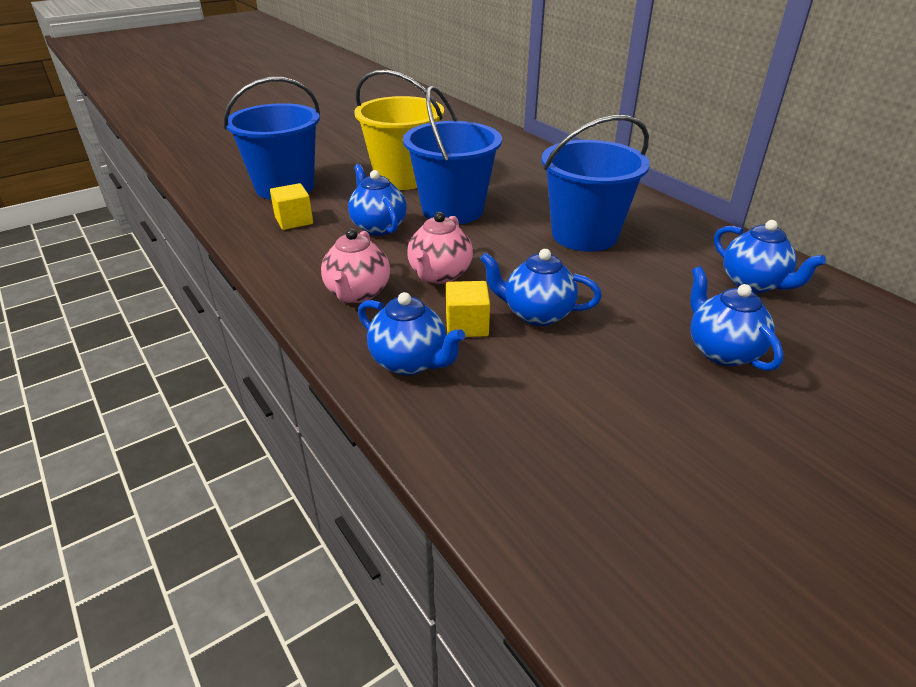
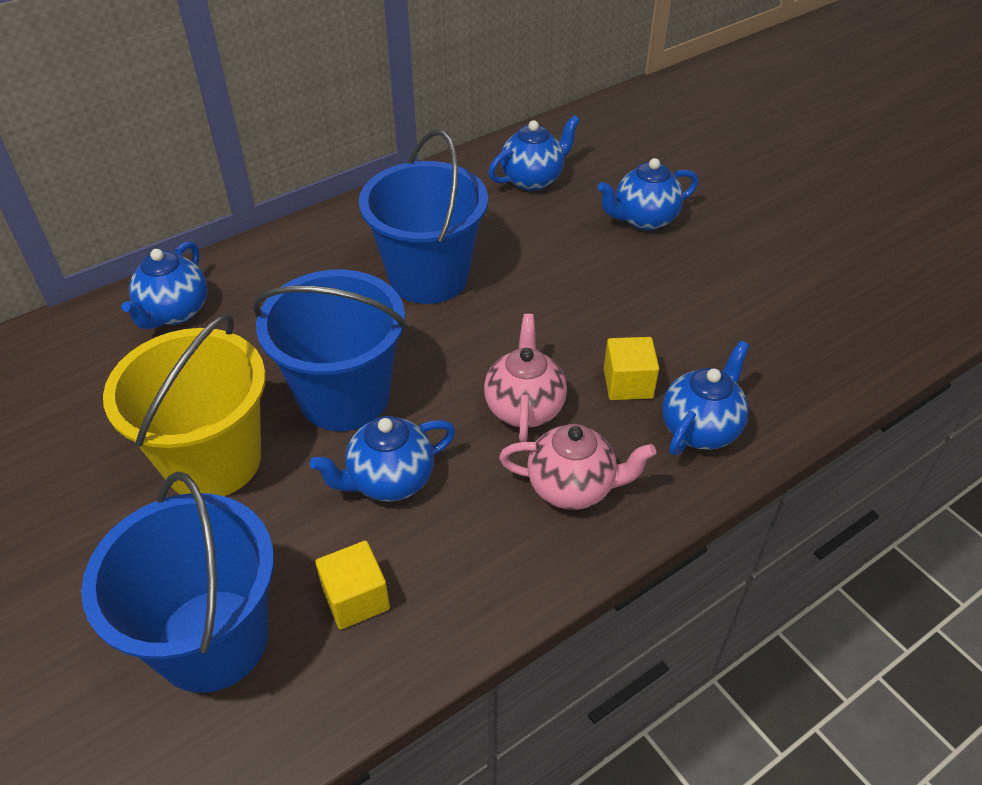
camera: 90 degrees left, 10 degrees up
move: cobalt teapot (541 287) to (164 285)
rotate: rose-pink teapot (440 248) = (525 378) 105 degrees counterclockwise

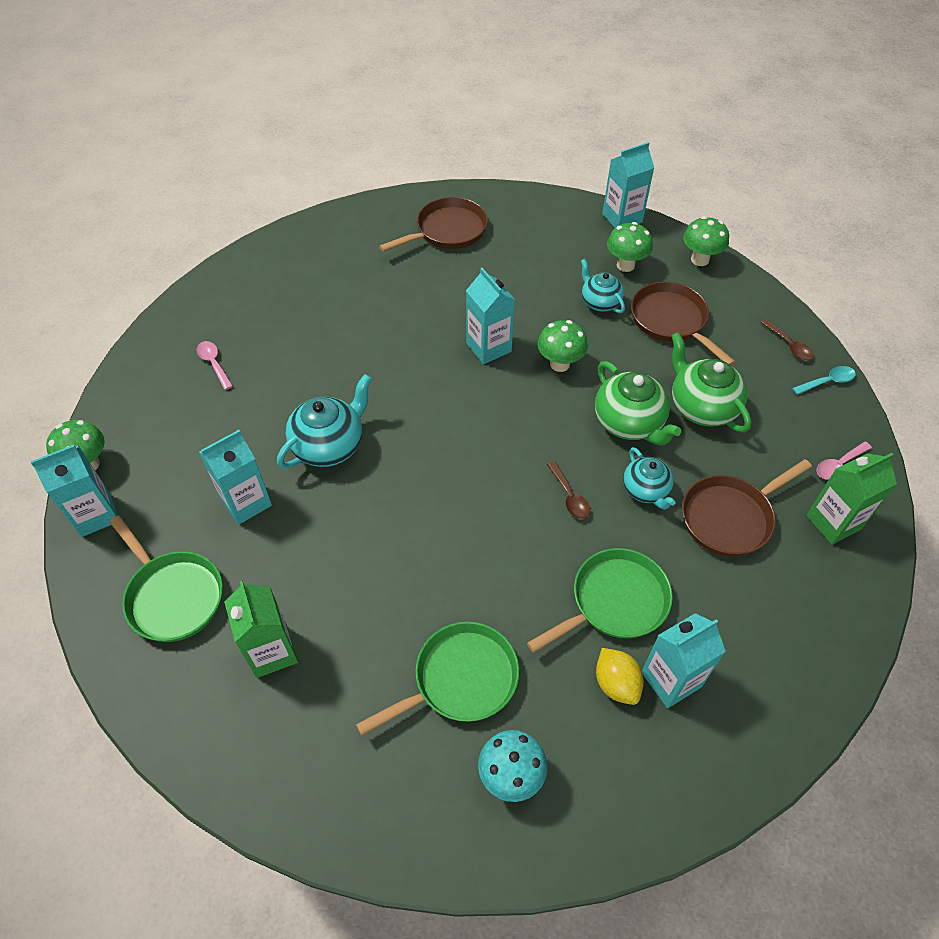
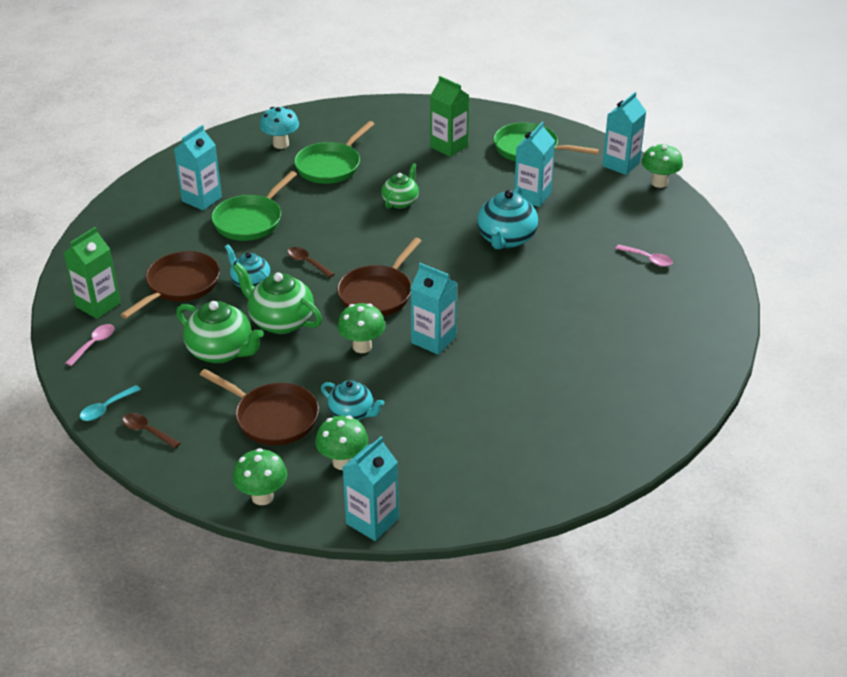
camera: 155 degrees right, 15 degrees down
delete: yellow toy lemon (620 676)
insert: green teapot (400 186)
move: russet frying pan (433 224) to (379 277)

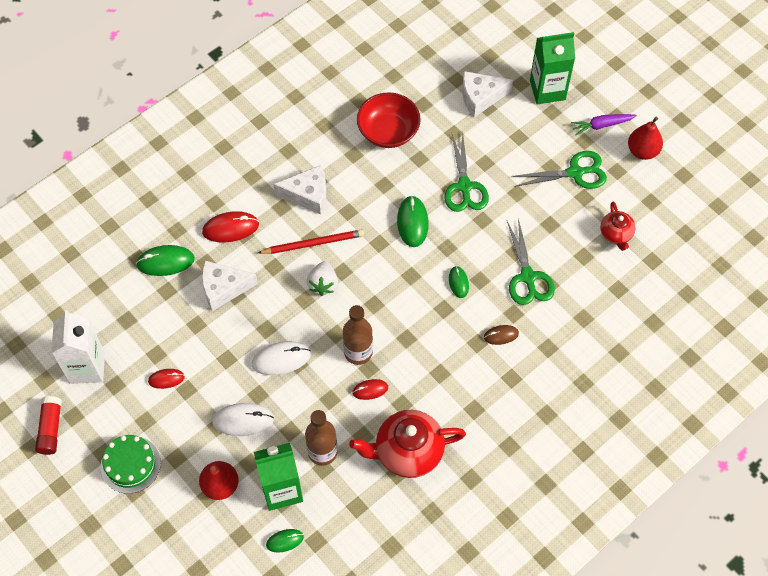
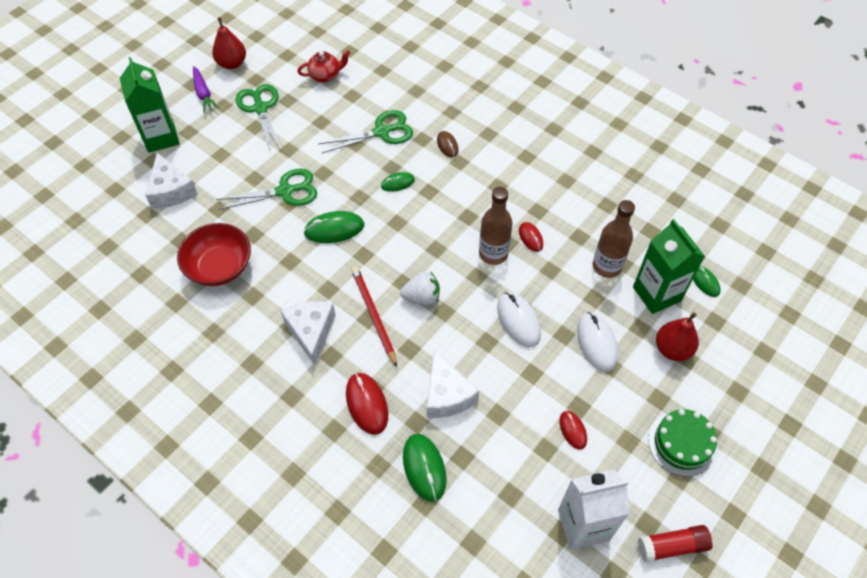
camera: 100 degrees left, 5 degrees down
delete: scarlet teapot (407 444)

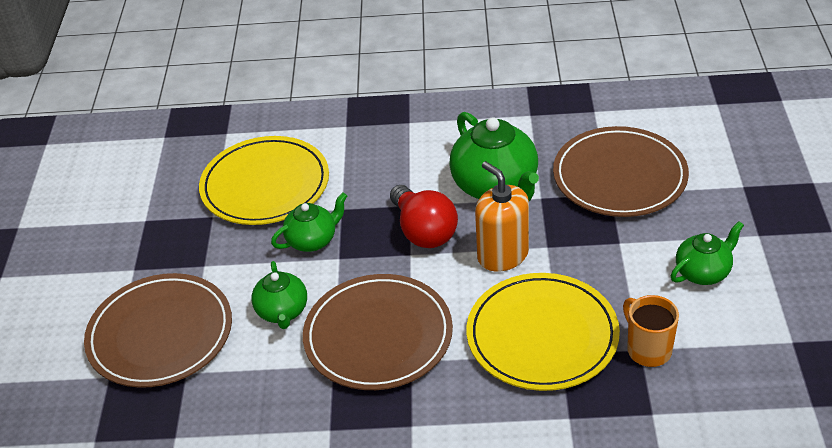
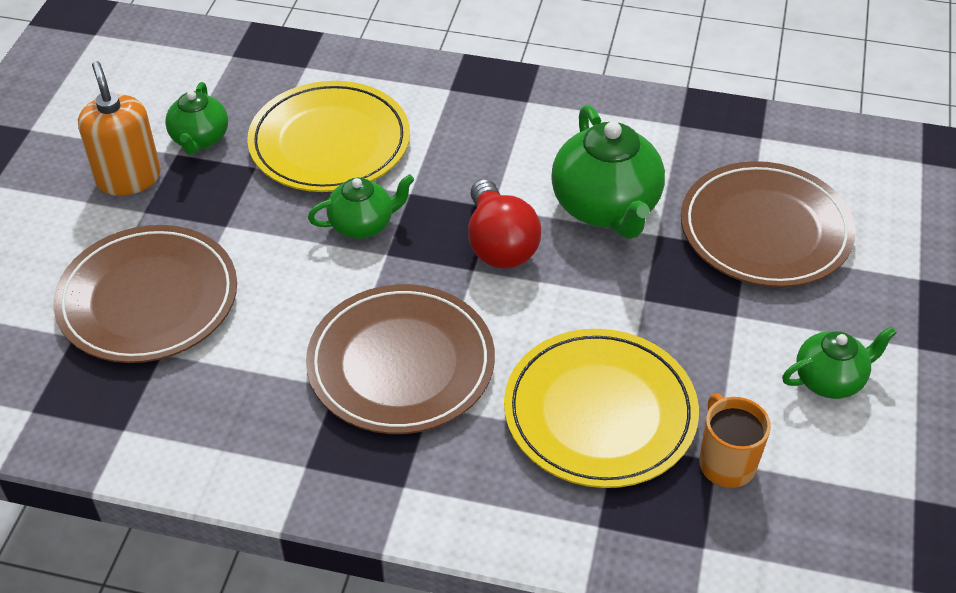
camera: 10 degrees right, 5 degrees up
move: orange-coloured pump bottle (502 216) to (119 128); green teapot (279 295) to (196 118)

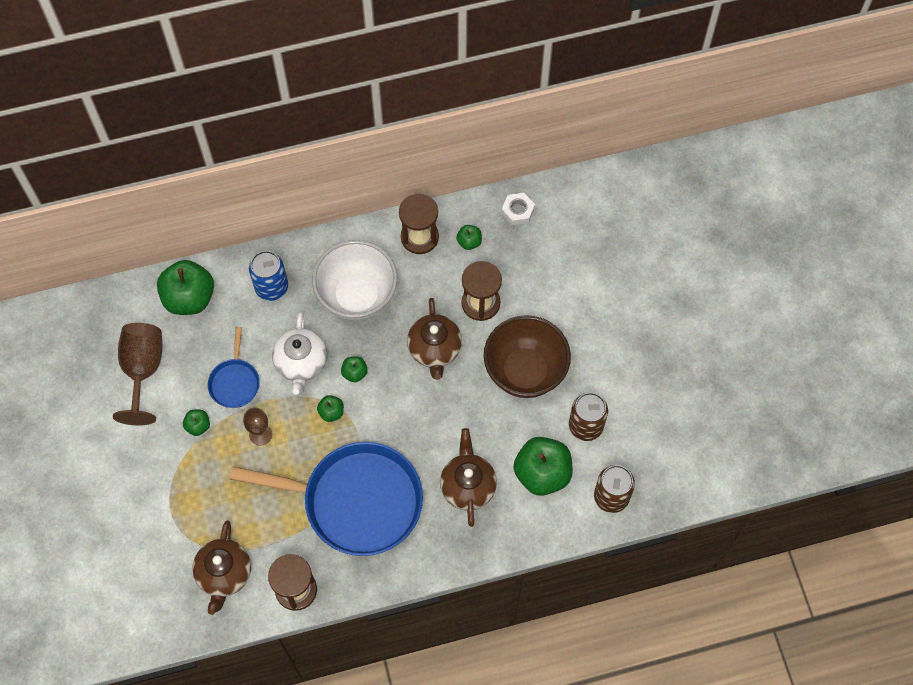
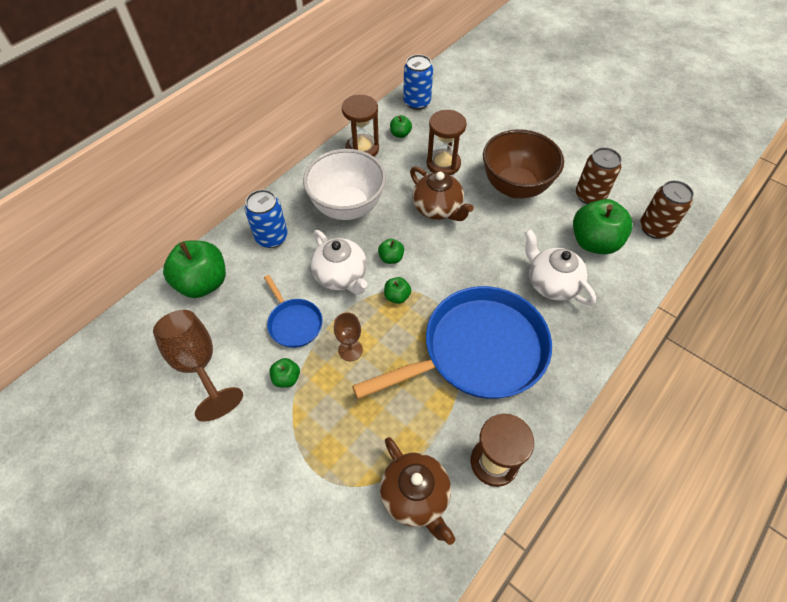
camera: 35 degrees left, 10 degrees down
replace: snow-white hexagon nut (518 209) to cobalt can (418 82)
recolor: russet teapot (468 477) to snow-white teapot (560 267)

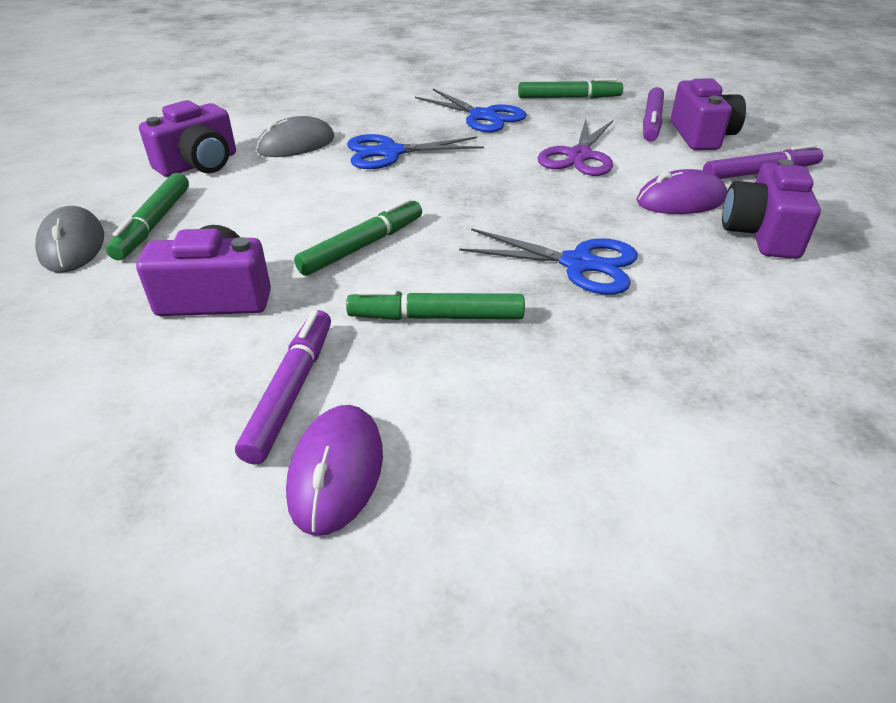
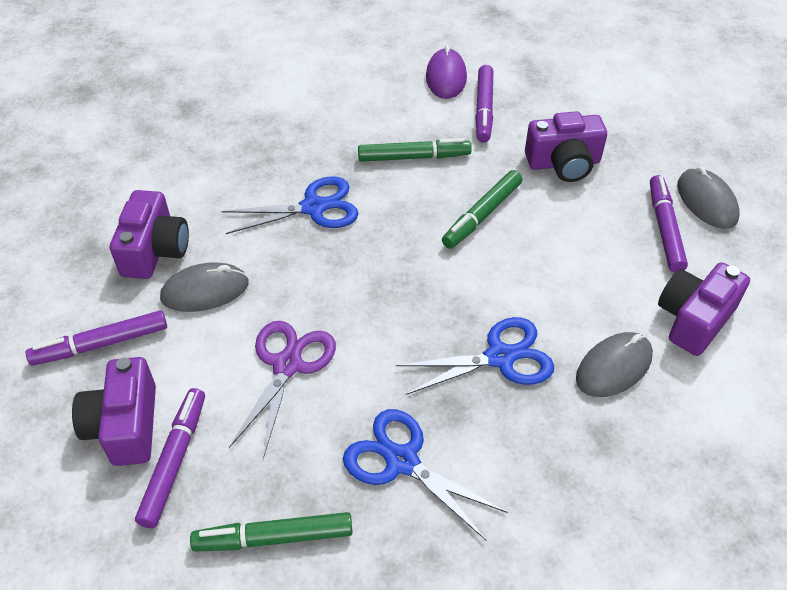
camera: 175 degrees right, 10 degrees up
recolor: royal purple PC mouse (681 191) to ash-grey PC mouse (204 287); green felt pen (147 216) to royal purple felt pen (669 224)
rotate: cobalt scissors (548 261) = (290 205) 150 degrees clockwise

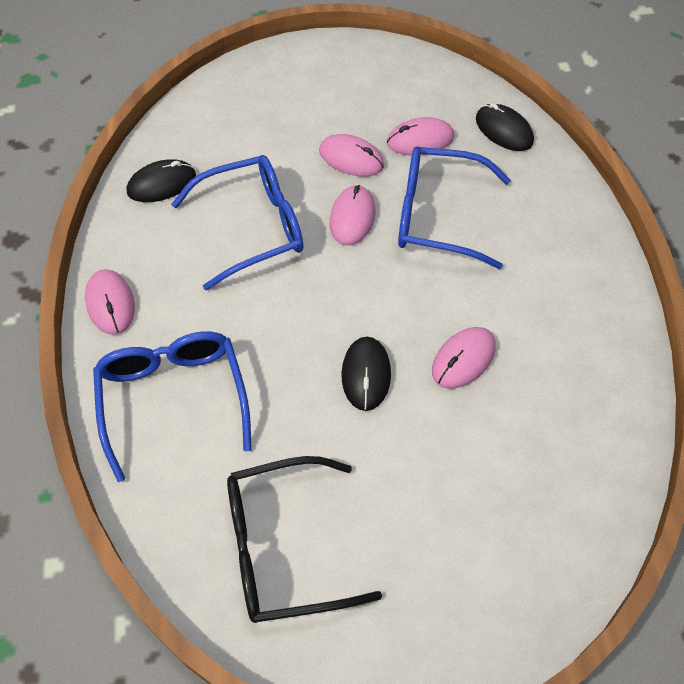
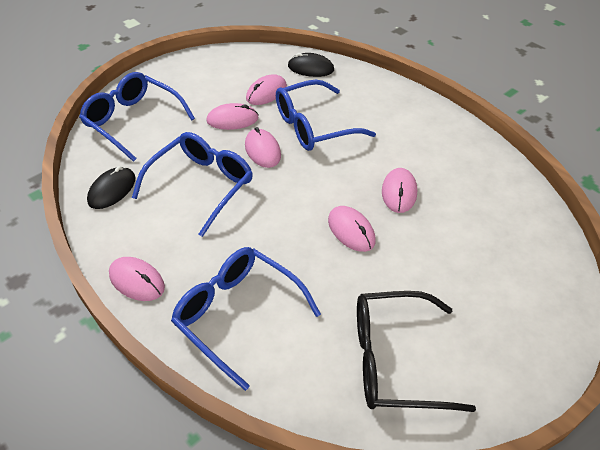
camera: 35 degrees left, 10 degrees down
insert: cobalt eyeglasses (137 117)
recolor: ebony PC mouse (366 374) to rose-pink PC mouse (352 229)
rotate: ebony eyeglasses (304 539) = (416 351) 45 degrees clockwise

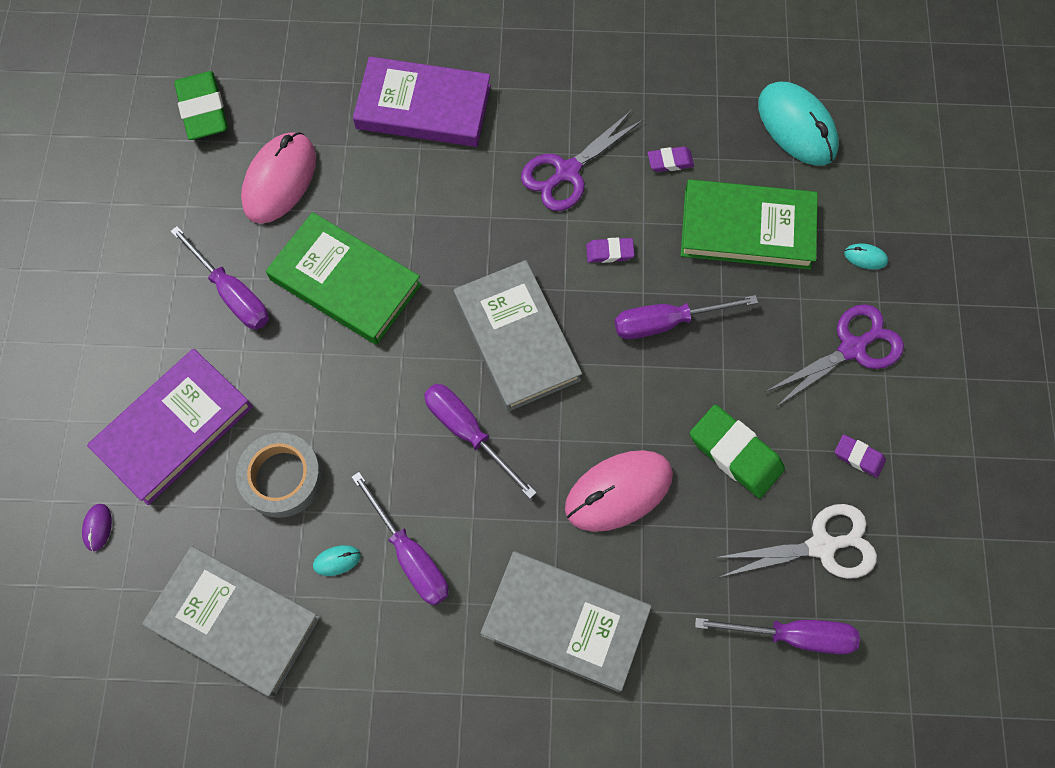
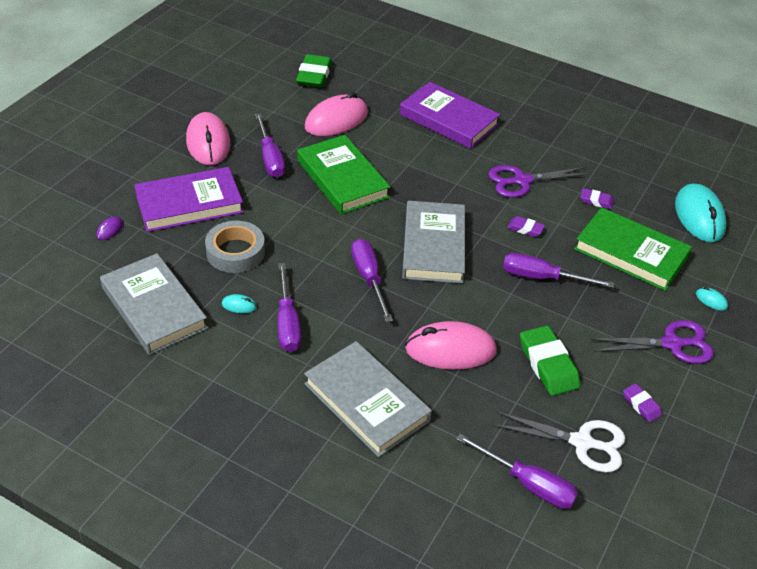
camera: 25 degrees right, 25 degrees down
insert: rose-pink PC mouse (208 138)

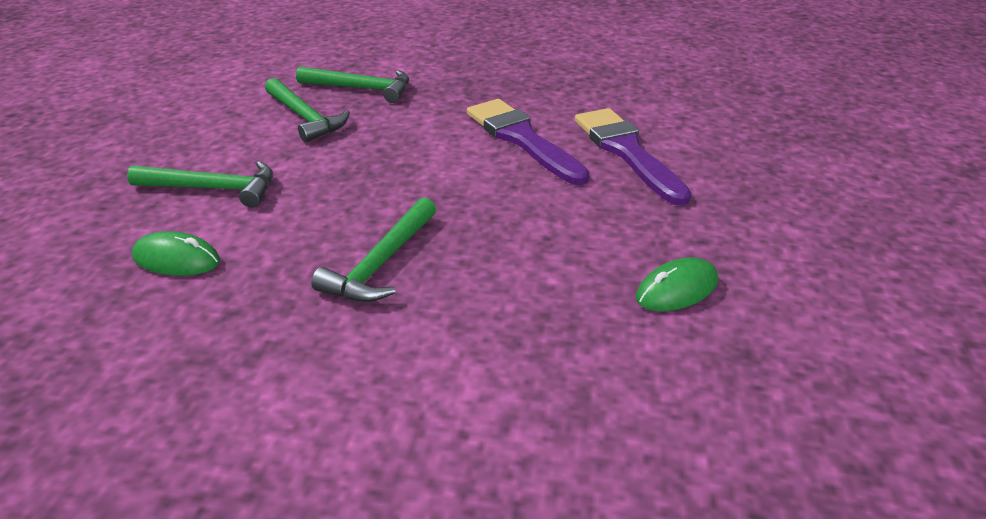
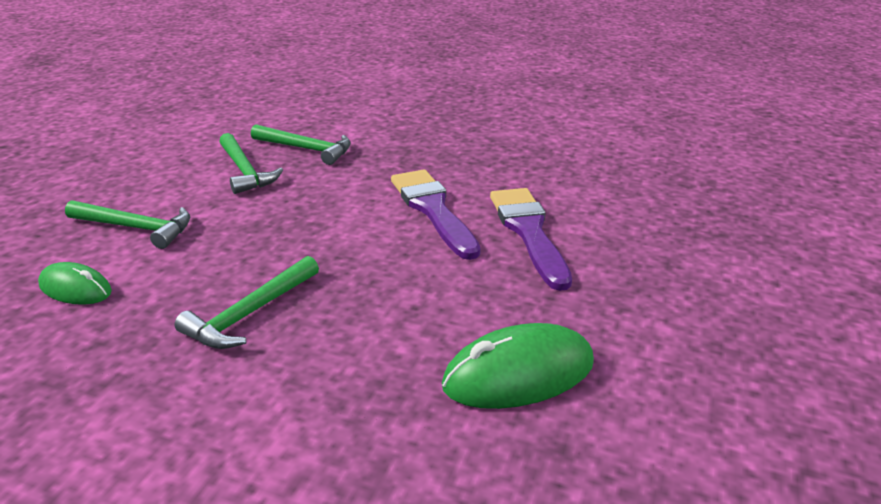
camera: 10 degrees right, 5 degrees down
resize: green PC mouse (677 284) = (518 366) x1.65

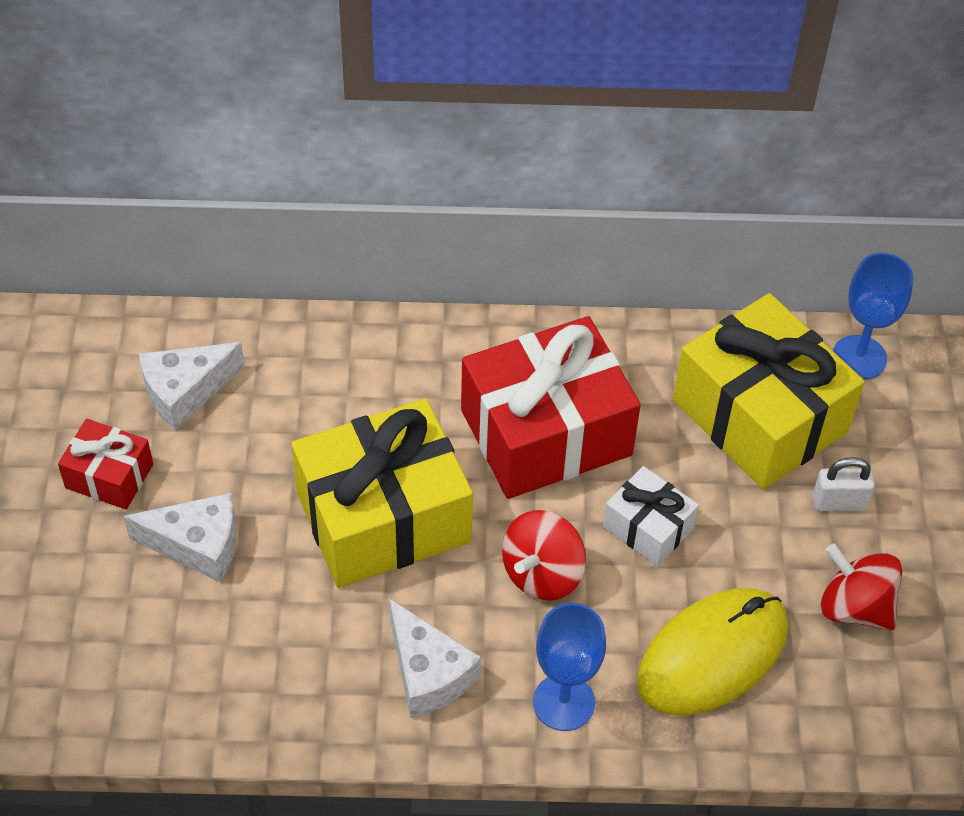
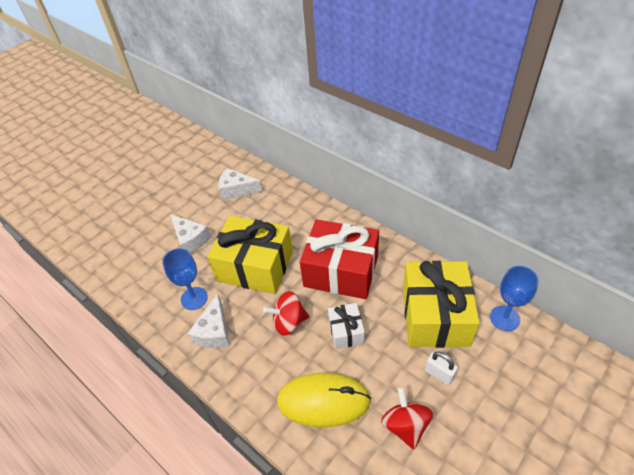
camera: 45 degrees right, 5 degrees down
delete: scarlet gift (105 464)
move: cobalt wine glass (569 667) to (185 279)

